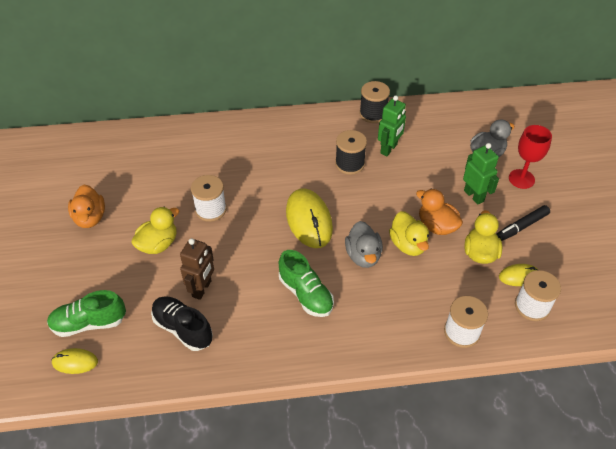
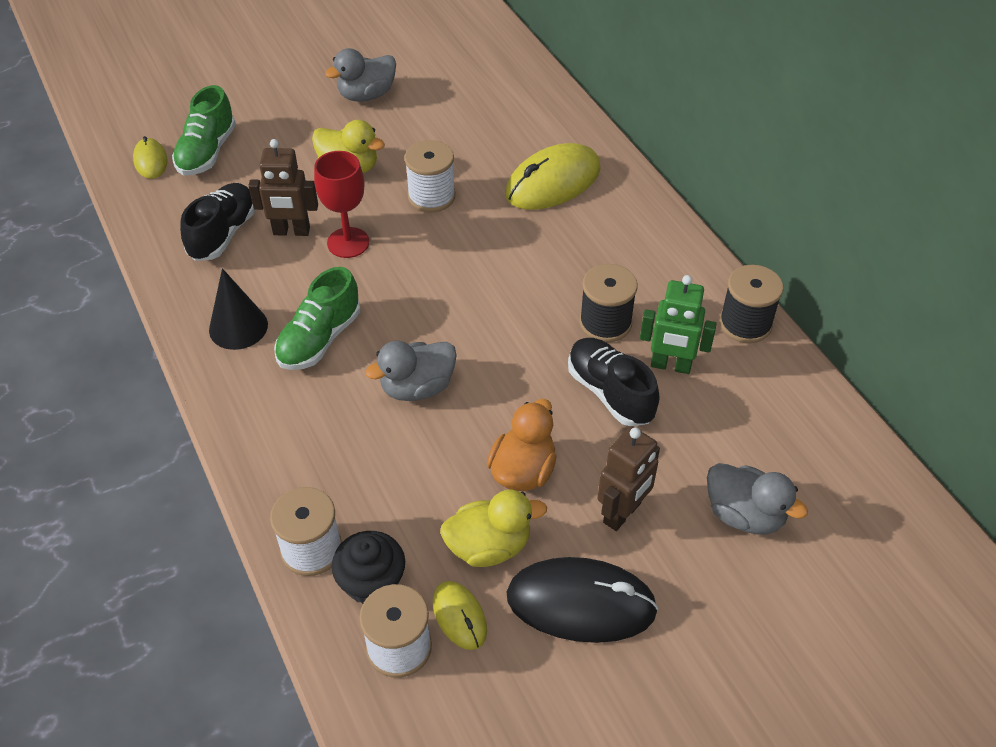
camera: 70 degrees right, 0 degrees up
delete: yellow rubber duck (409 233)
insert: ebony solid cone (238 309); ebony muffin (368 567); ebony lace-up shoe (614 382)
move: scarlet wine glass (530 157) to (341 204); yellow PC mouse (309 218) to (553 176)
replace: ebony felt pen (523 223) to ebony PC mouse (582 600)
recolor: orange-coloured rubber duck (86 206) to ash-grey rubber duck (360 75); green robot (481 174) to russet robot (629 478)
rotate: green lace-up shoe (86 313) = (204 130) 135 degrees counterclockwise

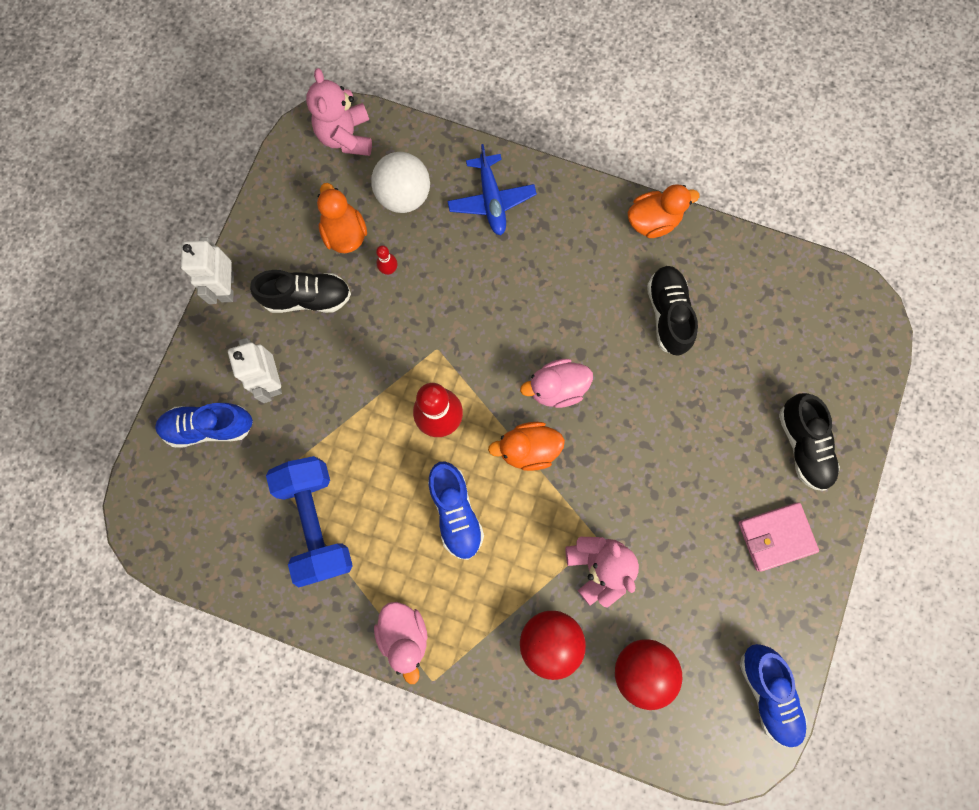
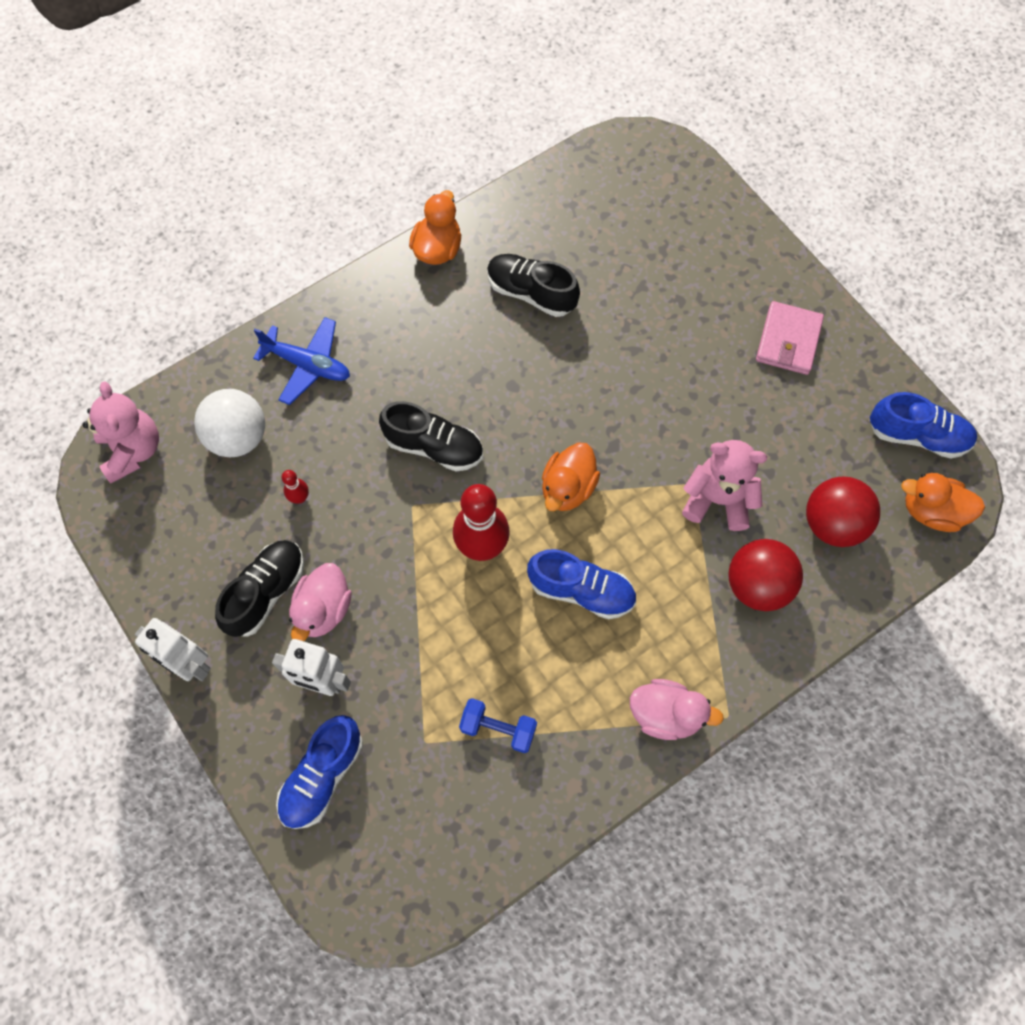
camera: 55 degrees left, 10 degrees down
move: rose-pink rubber duck (556 383) to (320 602); ebony lace-up shoe (809 442) to (431 436); orange-coloured rubber duck (342 218) to (943 502)
rotate: rose-pink teddy bear (339 112) = (120 432) 135 degrees counterclockwise
resize: cobalt hand weight (309 522) = (498 725) x0.52

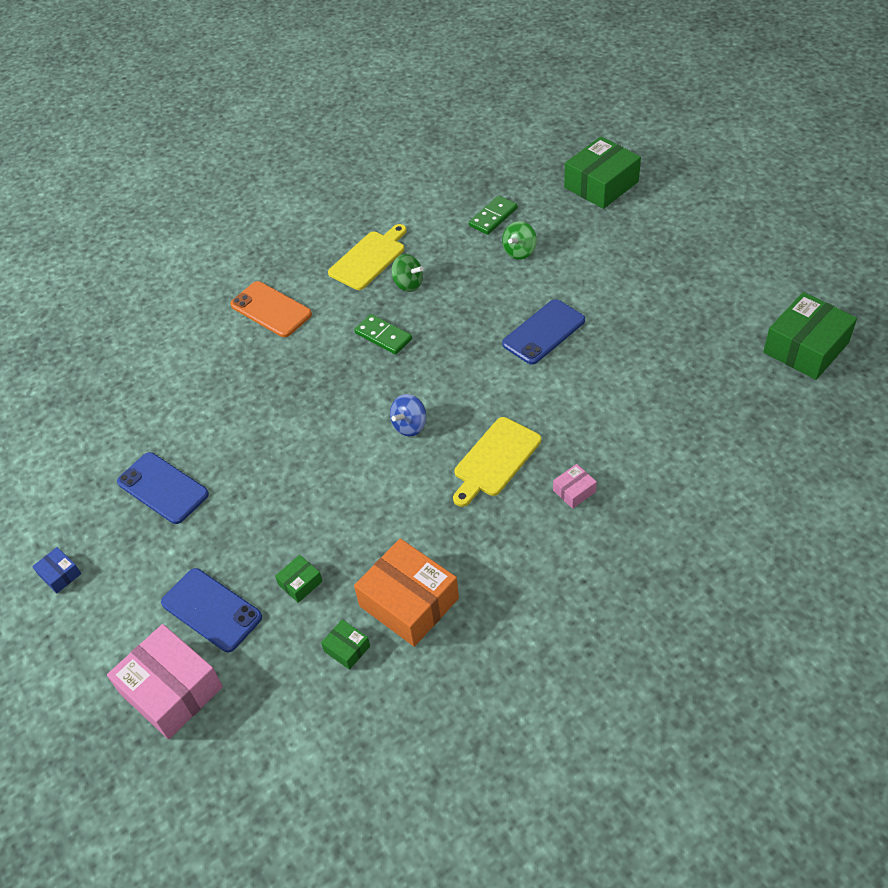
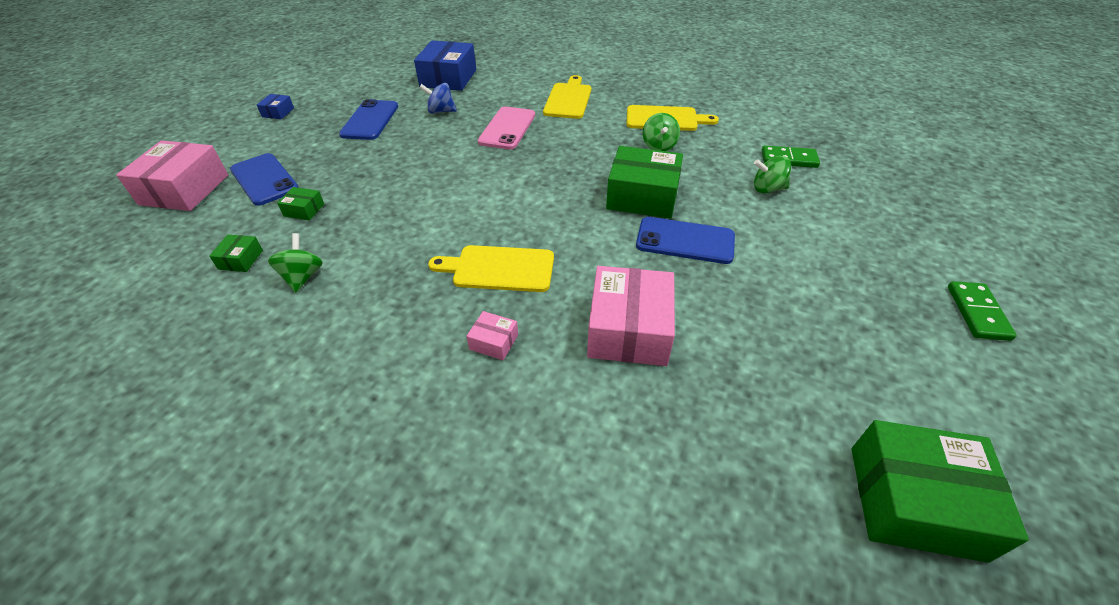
camera: 55 degrees right, 5 degrees down
insert: cobalt package (445 65); rose-pink smartphone (506 128); rose-pink package (631 316)
move: cobalt spinning top (408 415) to (438 98); green package (602 173) to (644 182); green domino tile (383 334) to (982 311)
replace: orange-coloured package (406 593) to green spinning top (295 263); orange-coloured smartphone (271 309) to yellow bread board (567 97)
rotate: cobalt smartphone (211 610) = (264 179) 45 degrees counterclockwise

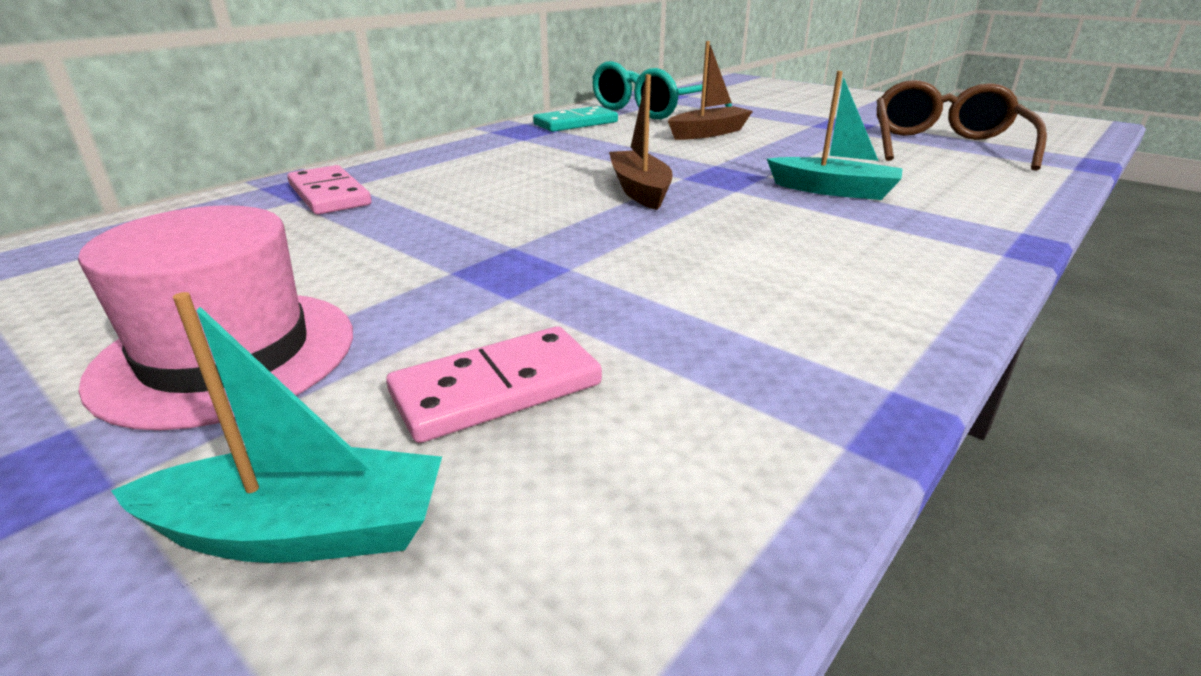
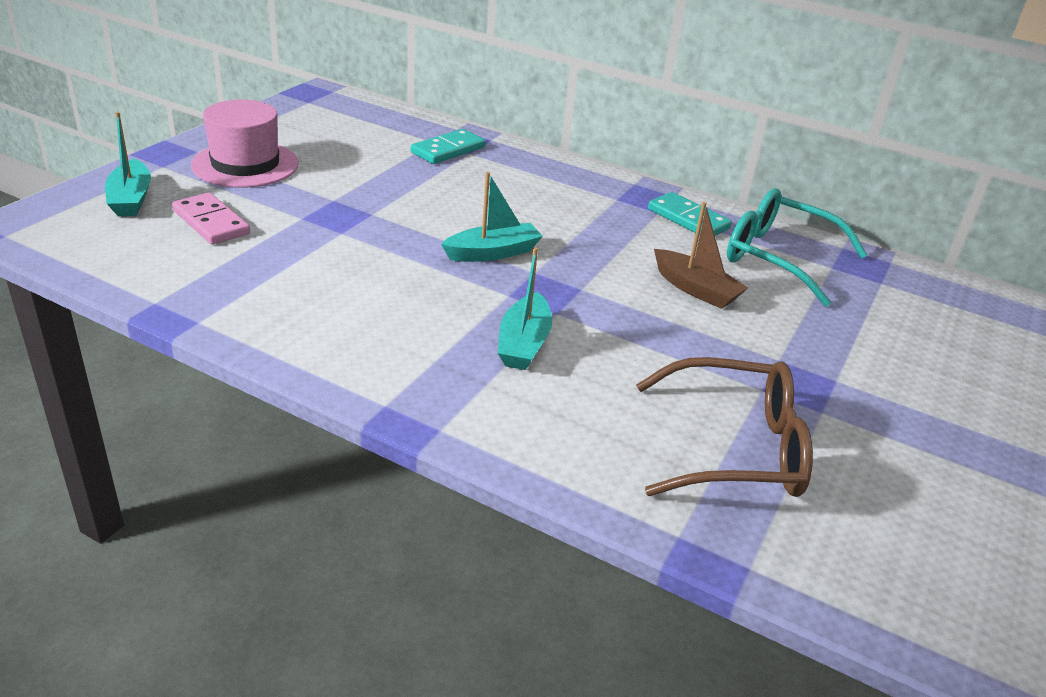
camera: 75 degrees right, 5 degrees up
recolor: rose-pink domino tile (329 190) to teal domino tile (448 146); russet toy boat (641 142) to teal toy boat (492 217)

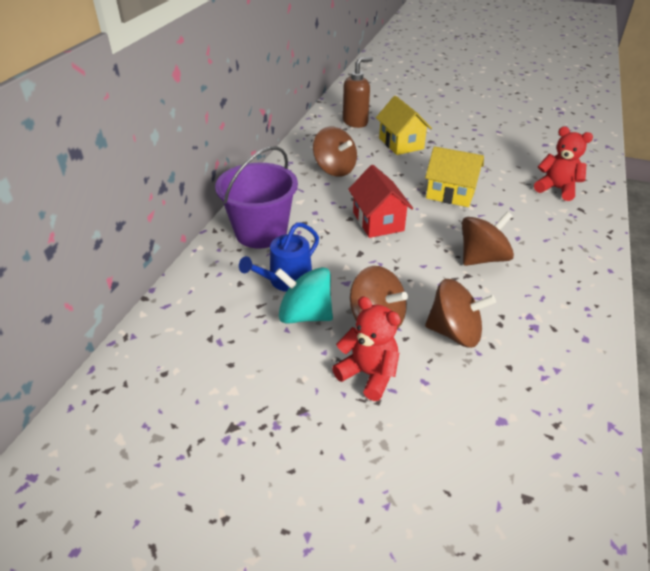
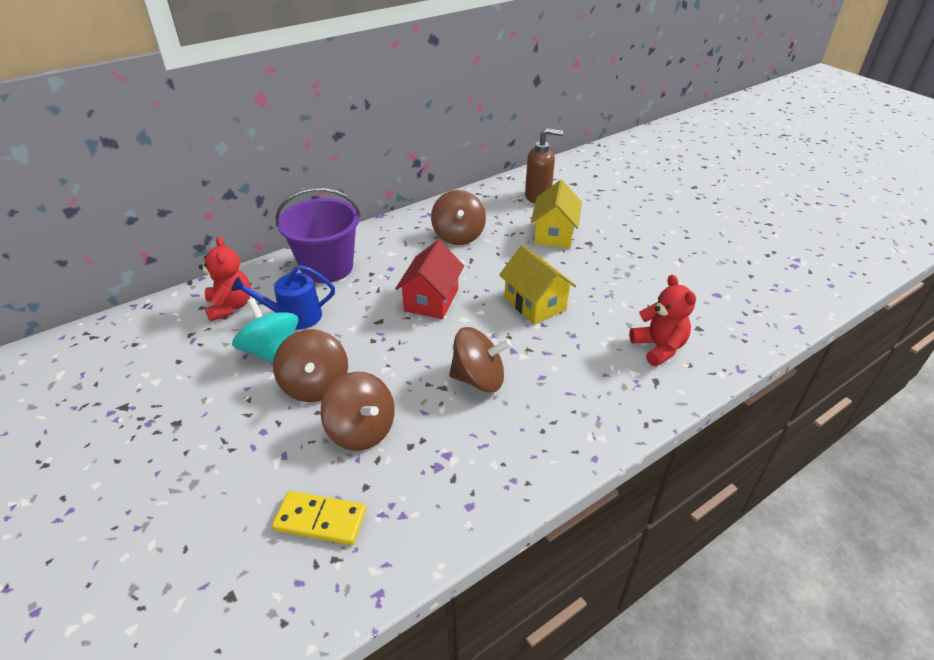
camera: 35 degrees right, 0 degrees up
insert: yellow domino tile (319 518)
move: scarlet teddy bear (366 349) to (225 279)

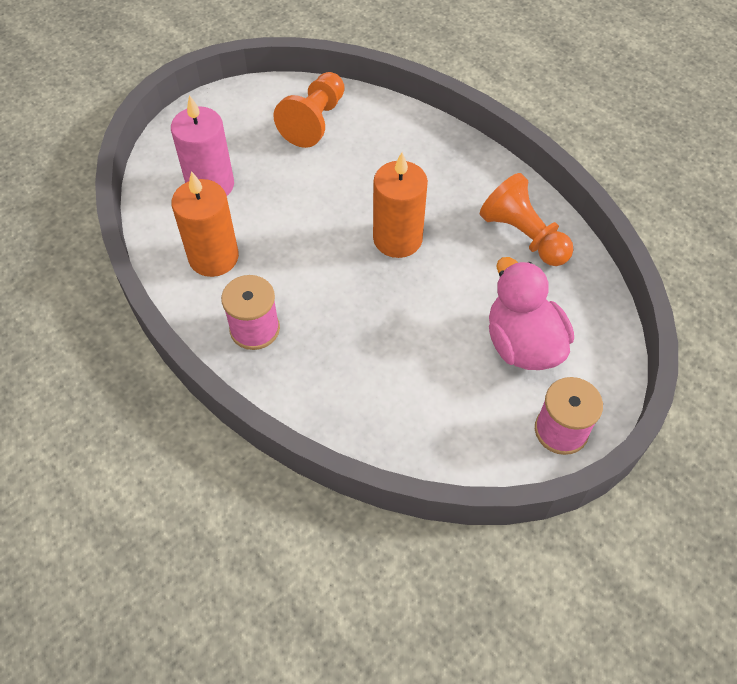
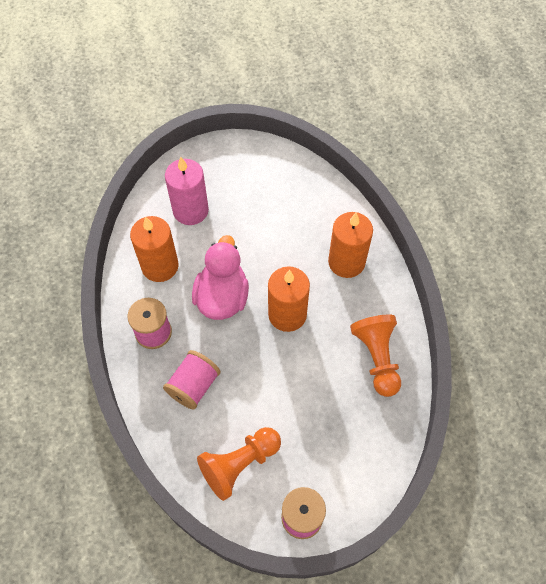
camera: 30 degrees right, 5 degrees up
insert: rose-pink bobbin (192 380); orange-coloured candle (350 245)
move: rose-pink rubber duck (531 313) to (220 277); orange-coloured chess pawn (309 110) to (239 464)

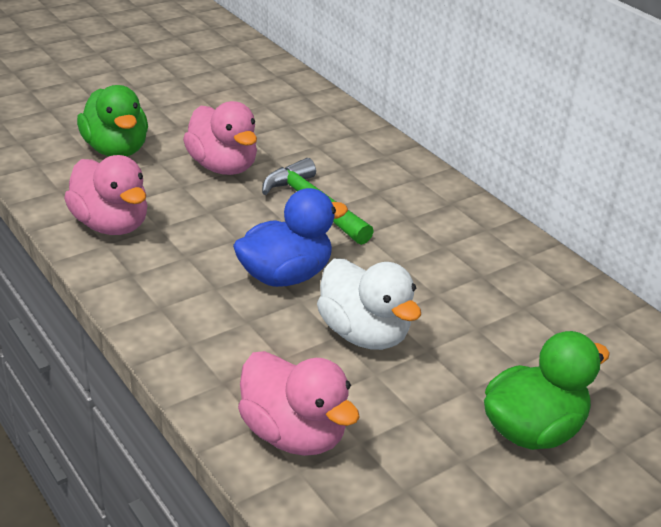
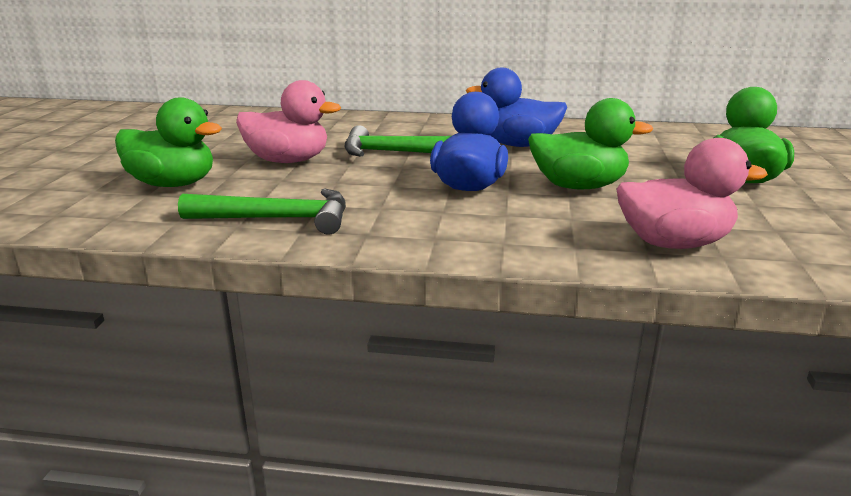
camera: 45 degrees left, 10 degrees down
insert: cobalt rubber duck (516 107)
replace: rose-pink rubber duck (105 195) to green claw hammer (262 211)
recolor: snow-white rubber duck (369 304) to green rubber duck (590 143)

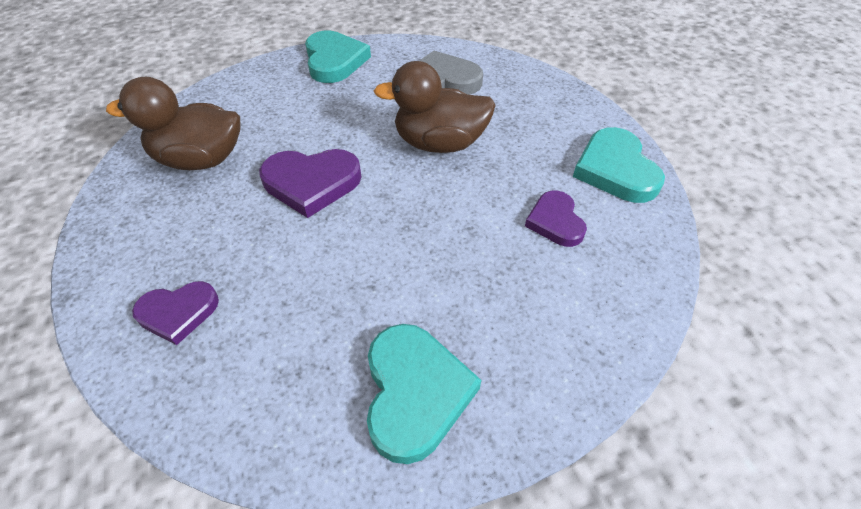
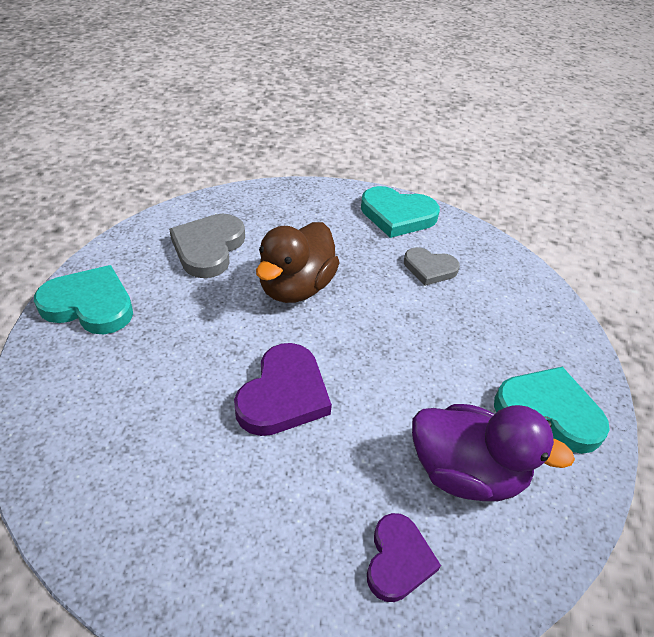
camera: 65 degrees left, 5 degrees down
delete: russet rubber duck (173 123)
insert: royal purple rubber duck (493 452)
recolor: royal purple heart shape (556 219) to ash-grey heart shape (432 266)

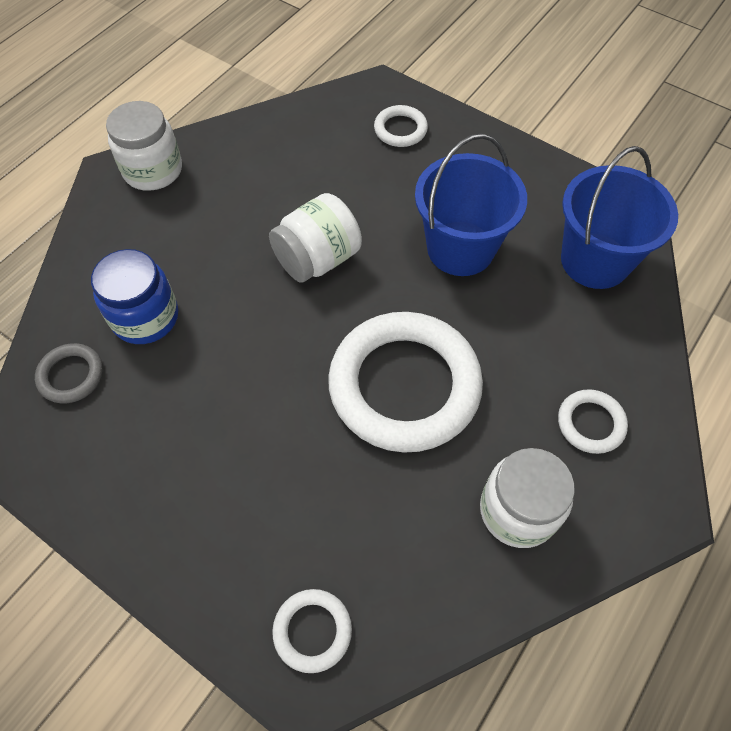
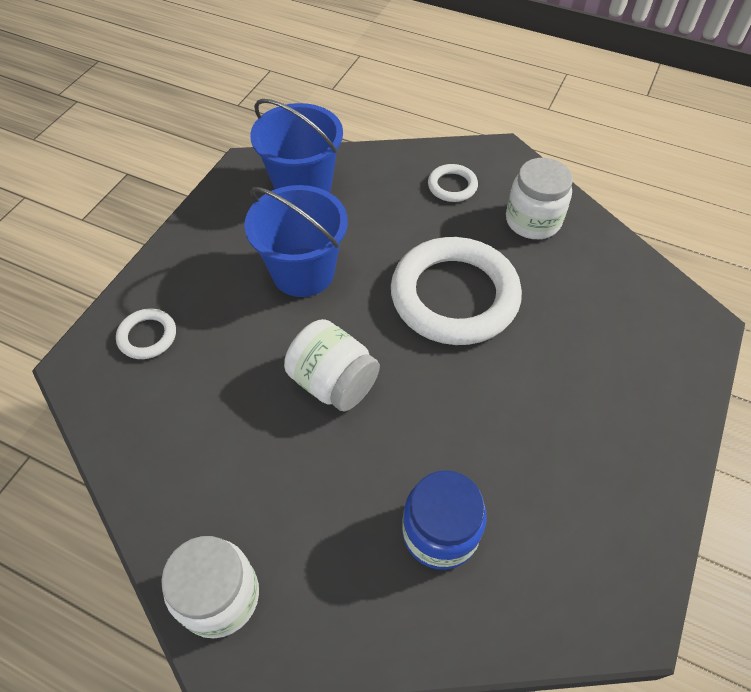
camera: 100 degrees left, 5 degrees down
delete: ash-grey torus (69 373); snow-white torus (312 631)

